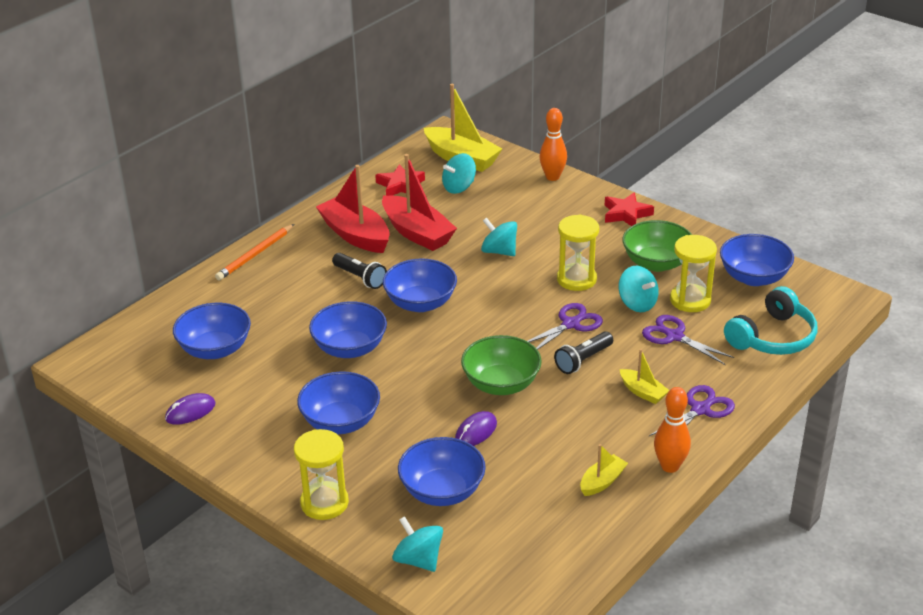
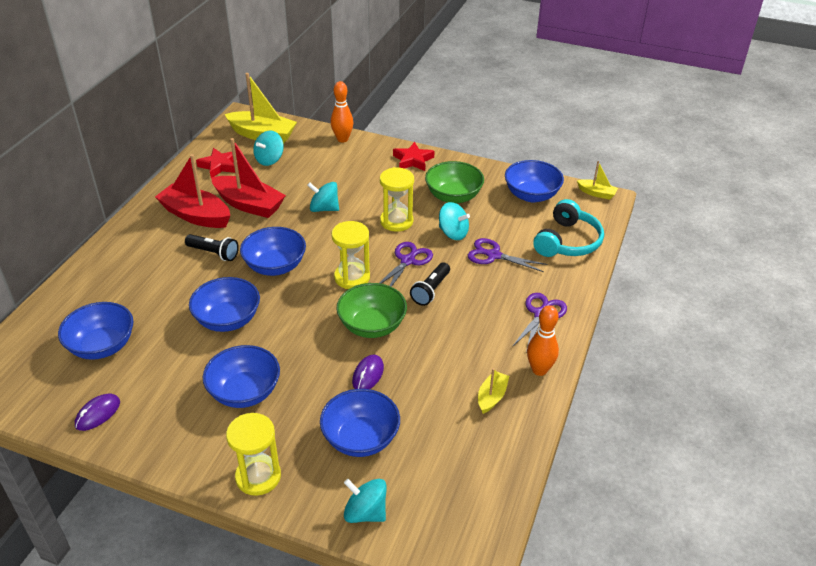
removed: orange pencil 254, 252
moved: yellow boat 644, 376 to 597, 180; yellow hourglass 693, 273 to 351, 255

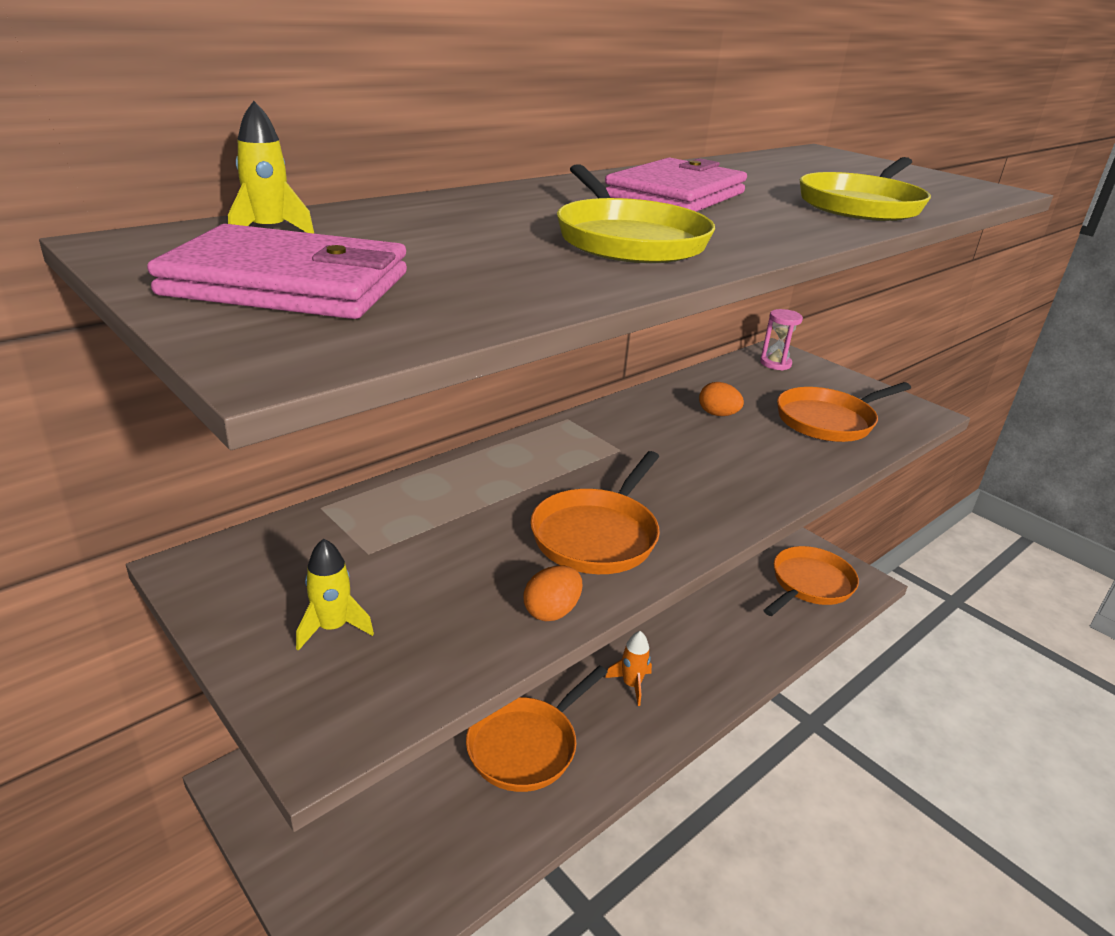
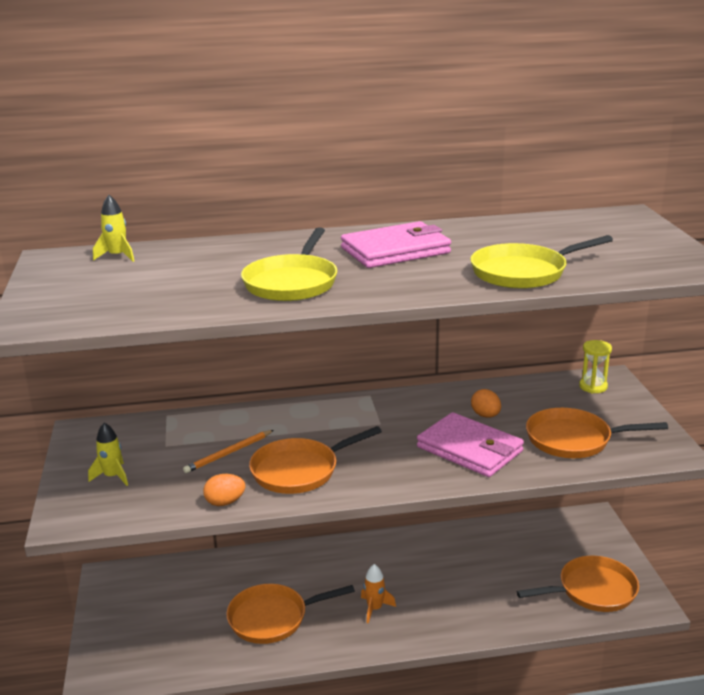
added: orange pencil 228, 451
moved: pink wallet 277, 271 to 470, 444
recoloured: pink hourglass 781, 340 to yellow hourglass 595, 366

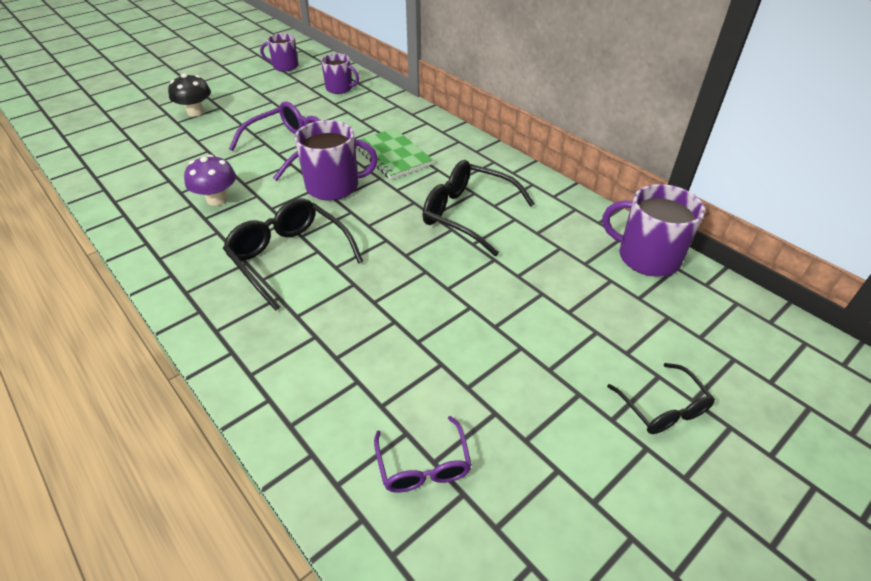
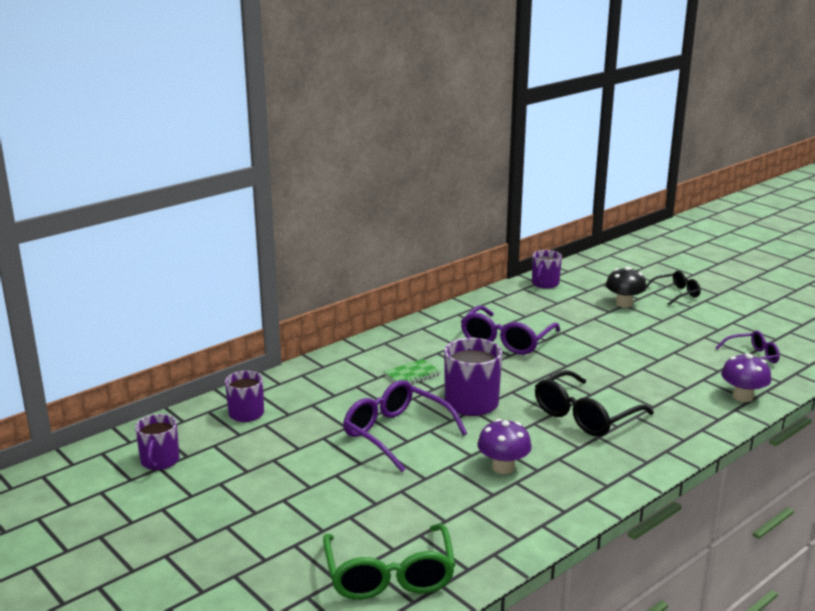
added: green glasses 389, 562; purple mushroom 746, 377
moved: black mushroom 189, 95 to 626, 287
recoloured: black glasses 478, 208 to purple glasses 510, 330
resized: green notebook 394, 153 = 412, 371 x0.63; purple mug 653, 230 = 547, 269 x0.64

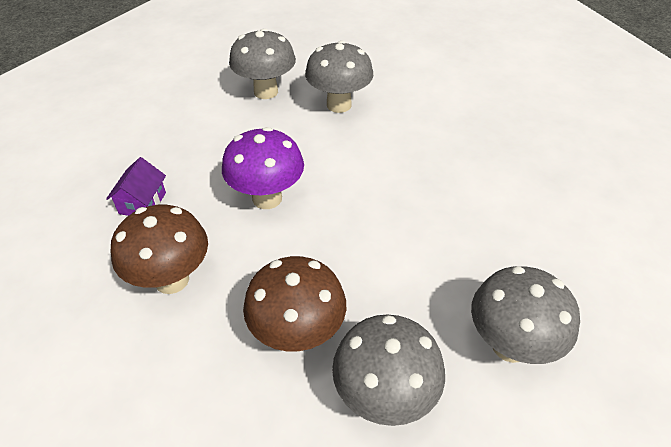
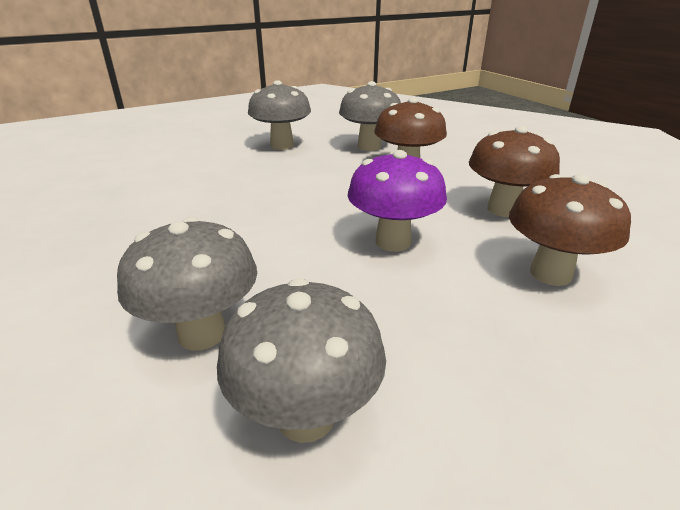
replaced: purple house 136, 186 to brown mushroom 570, 230

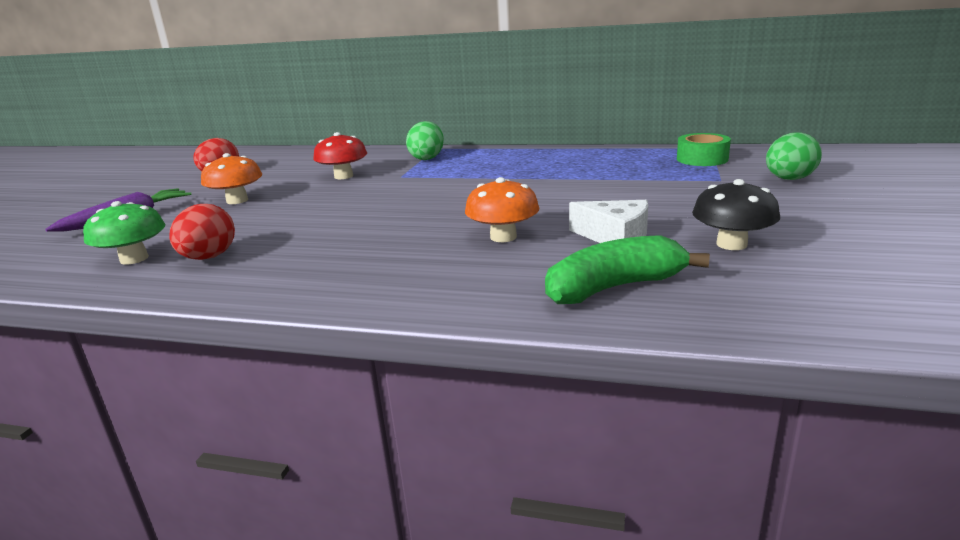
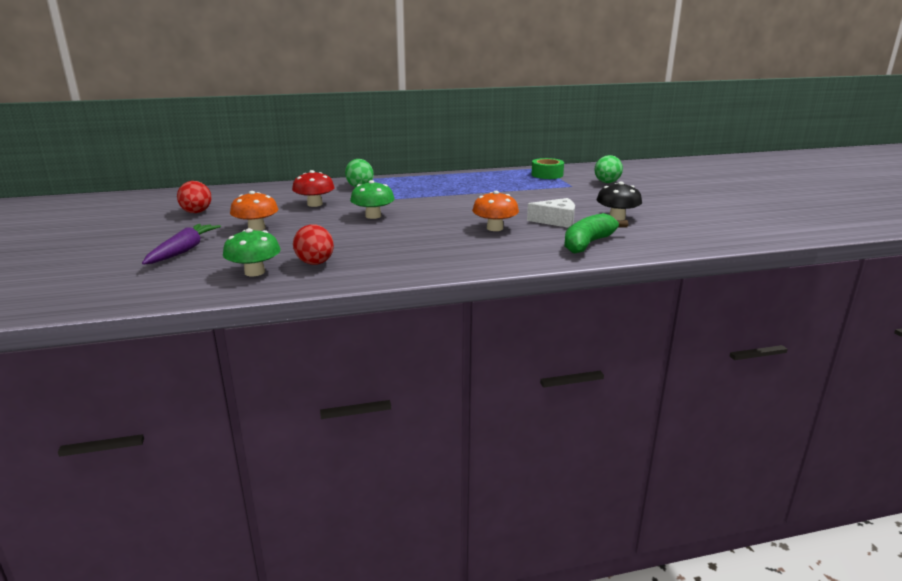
added: green mushroom 372, 199

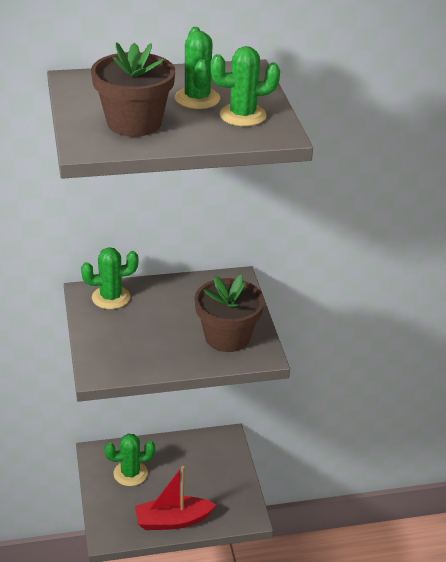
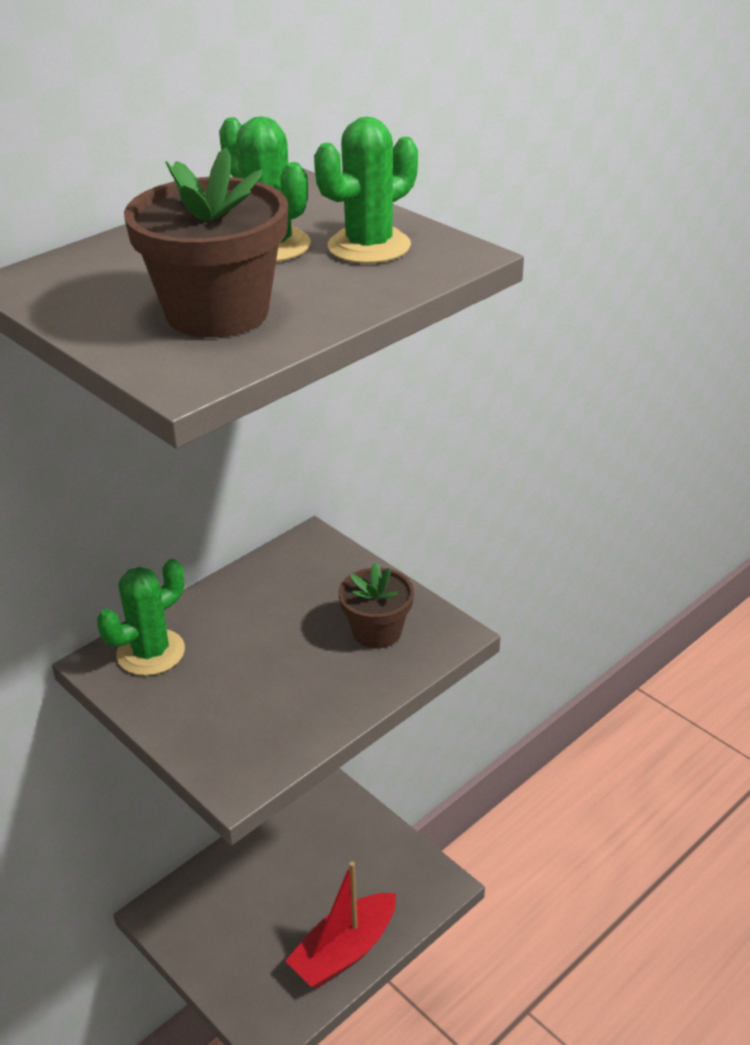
removed: green cactus 129, 460
resized: brown flower pot 229, 313 = 376, 605 x0.65

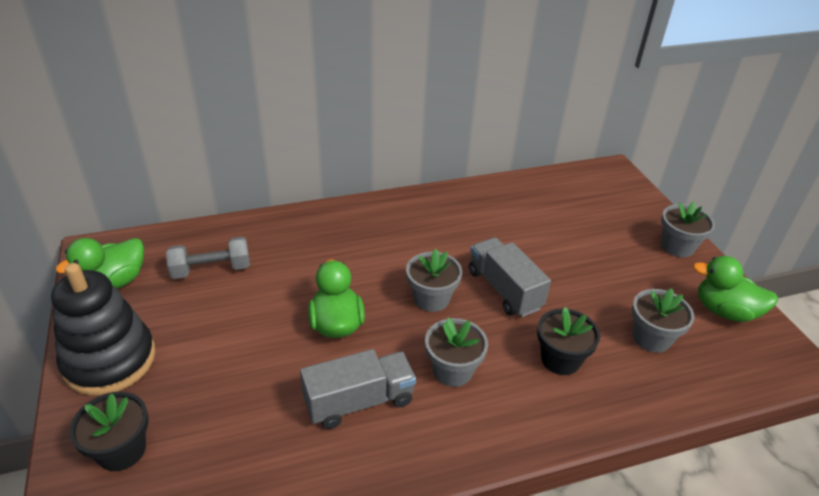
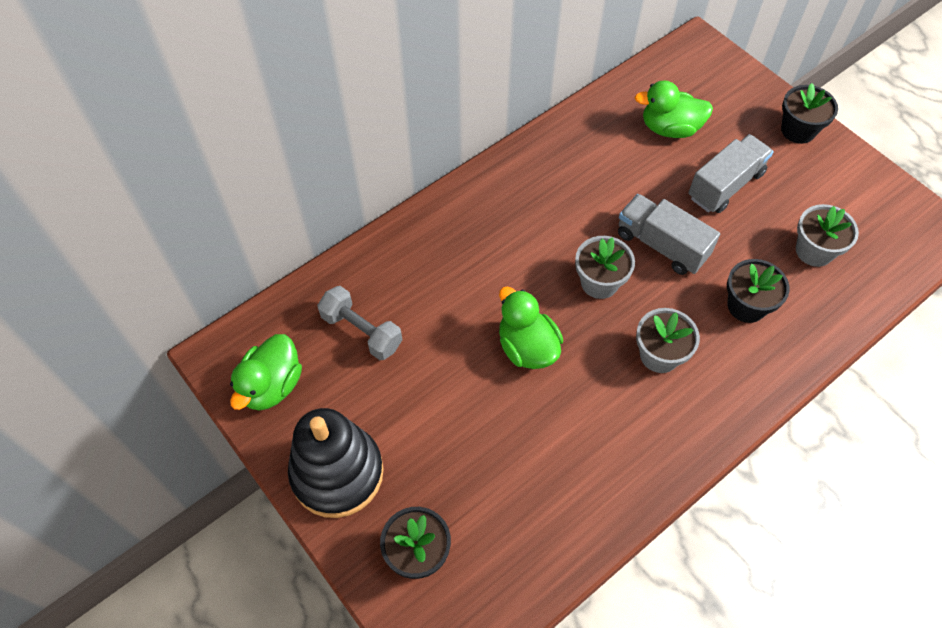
moved: grey truck 358, 389 to 730, 173; green duck 735, 289 to 674, 109
recoloured: grey flower pot 688, 229 to black flower pot 809, 113
turned: grey dumbbell 208, 258 = 359, 323 75 degrees clockwise

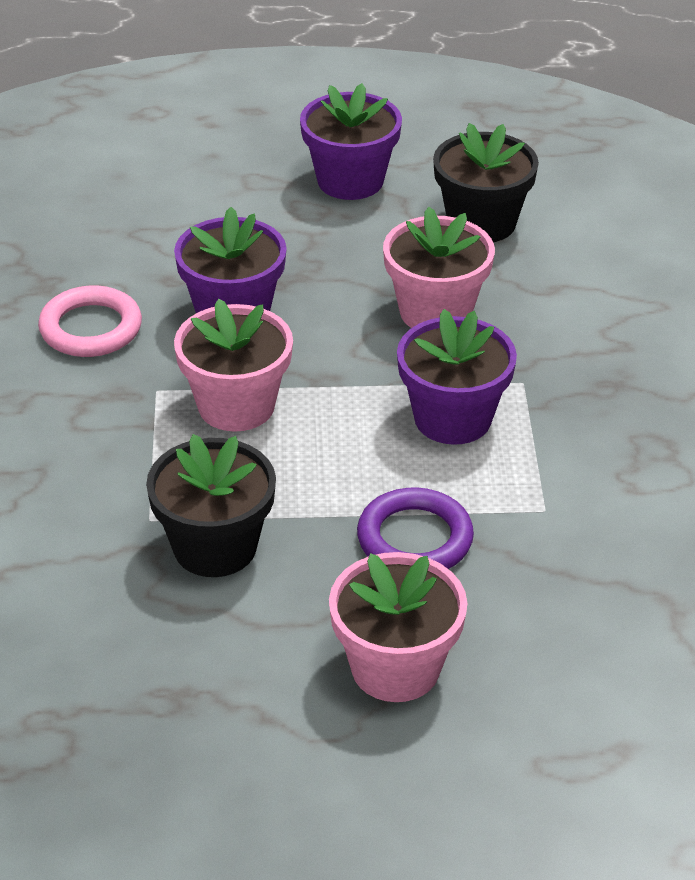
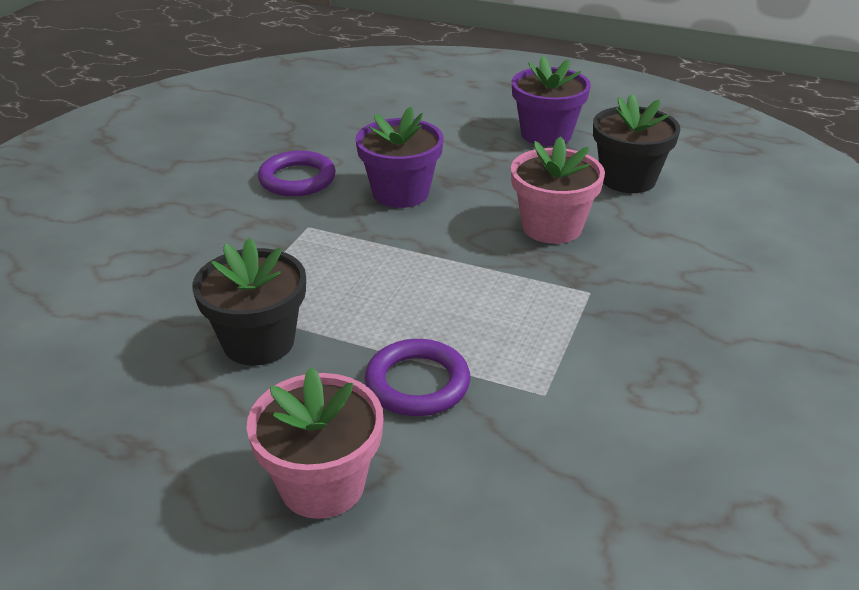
removed: pink flower pot 233, 365; purple flower pot 457, 377
recoloured: pink ring 90, 321 to purple ring 297, 173

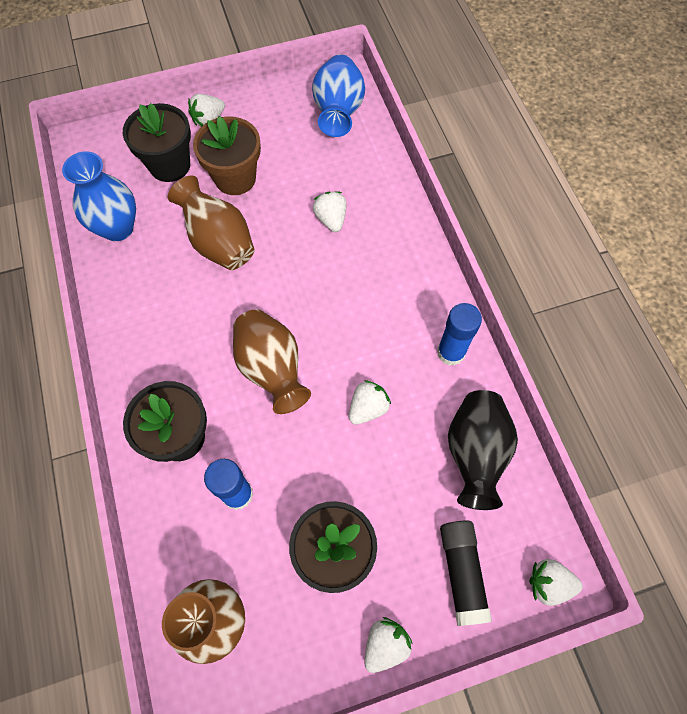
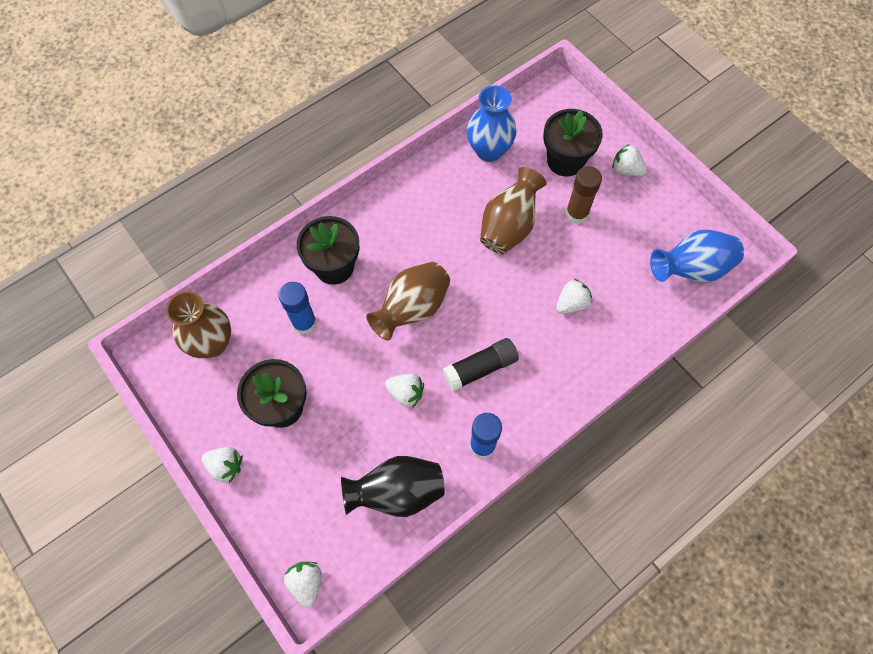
moved: black glue stick 466, 573 to 481, 364
replaced: brown flower pot 227, 155 to brown glue stick 584, 195

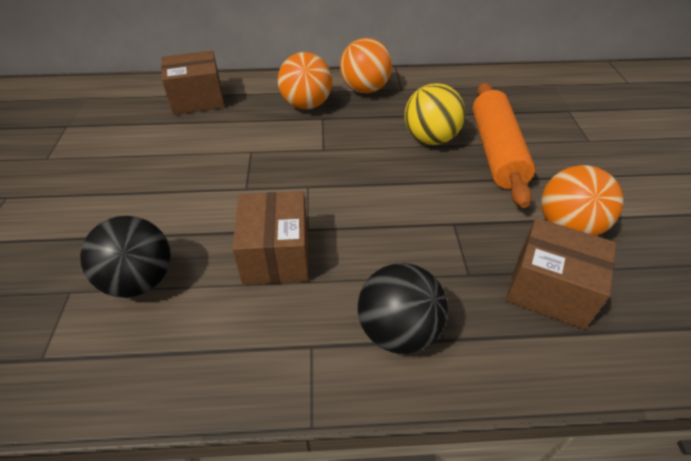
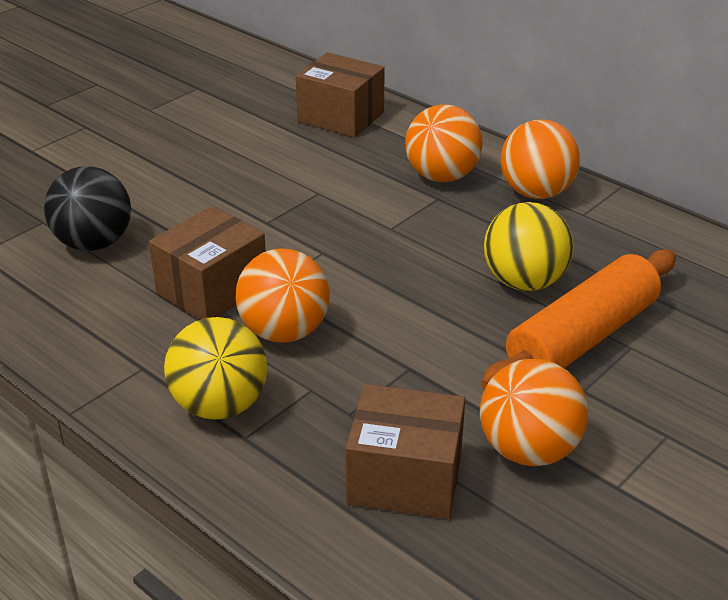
added: orange ball 282, 295
recoloured: black ball 403, 308 to yellow ball 215, 368
turned: brown box 561, 274 = 405, 451 60 degrees counterclockwise

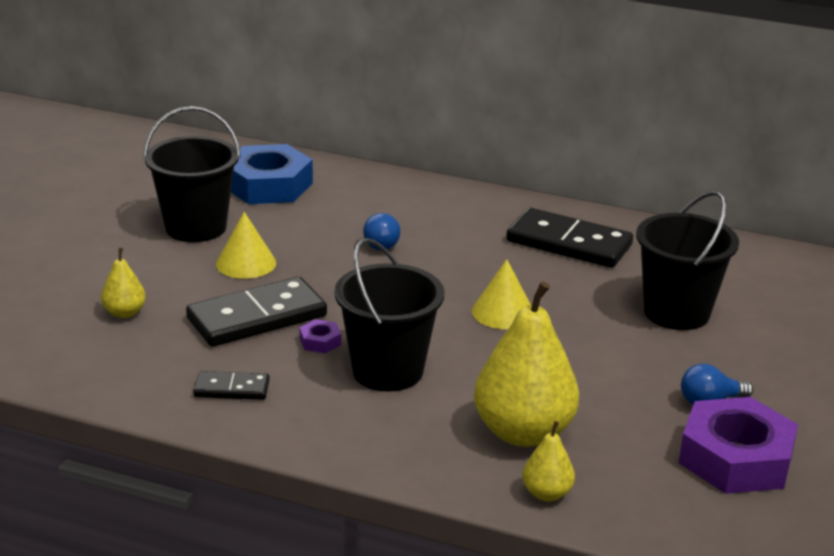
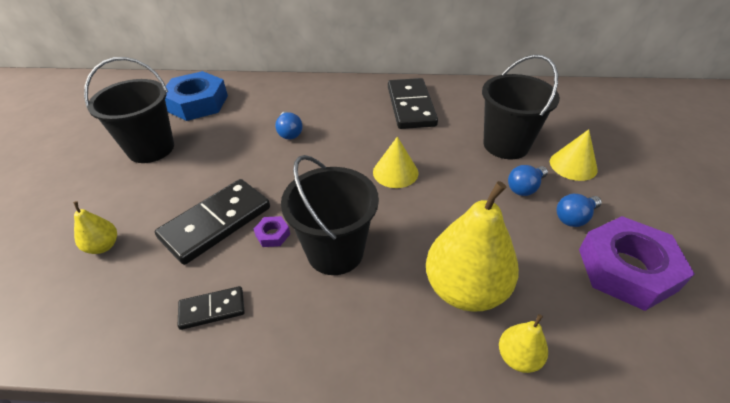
added: blue light bulb 528, 180
moved: yellow cone 246, 245 to 574, 155
turned: black domino 569, 238 = 413, 103 75 degrees clockwise

